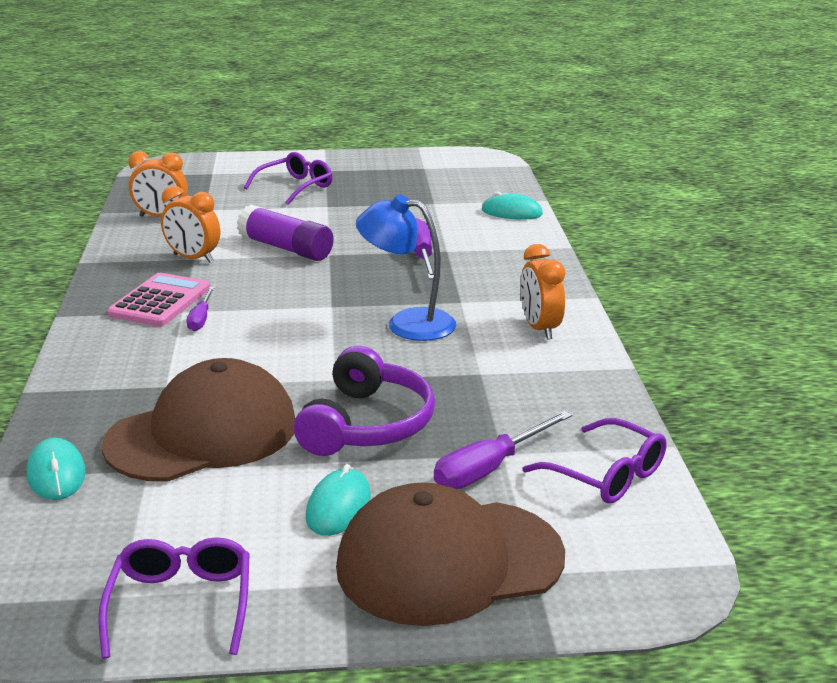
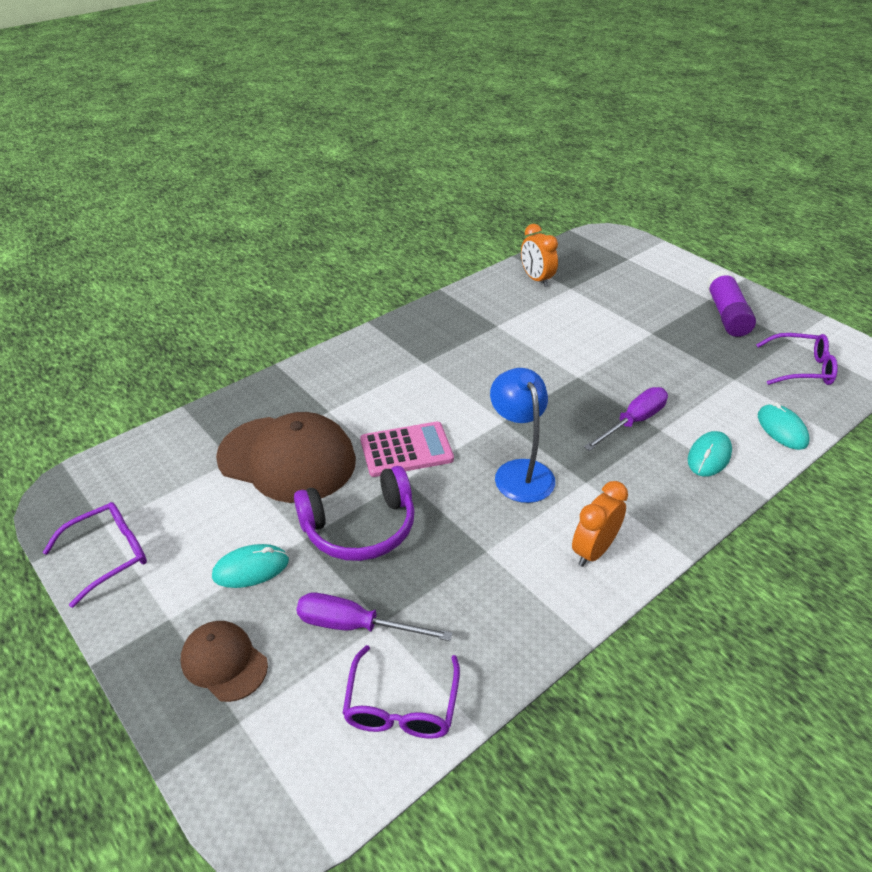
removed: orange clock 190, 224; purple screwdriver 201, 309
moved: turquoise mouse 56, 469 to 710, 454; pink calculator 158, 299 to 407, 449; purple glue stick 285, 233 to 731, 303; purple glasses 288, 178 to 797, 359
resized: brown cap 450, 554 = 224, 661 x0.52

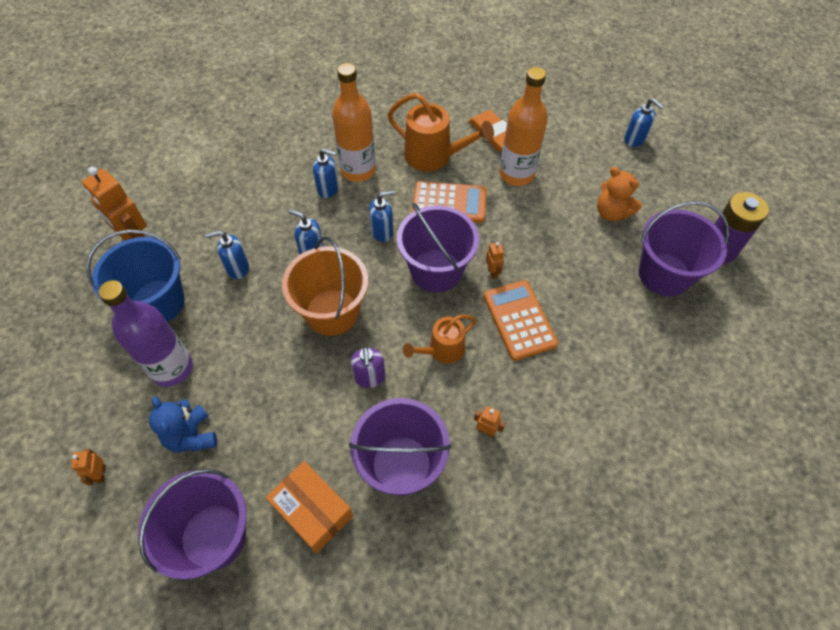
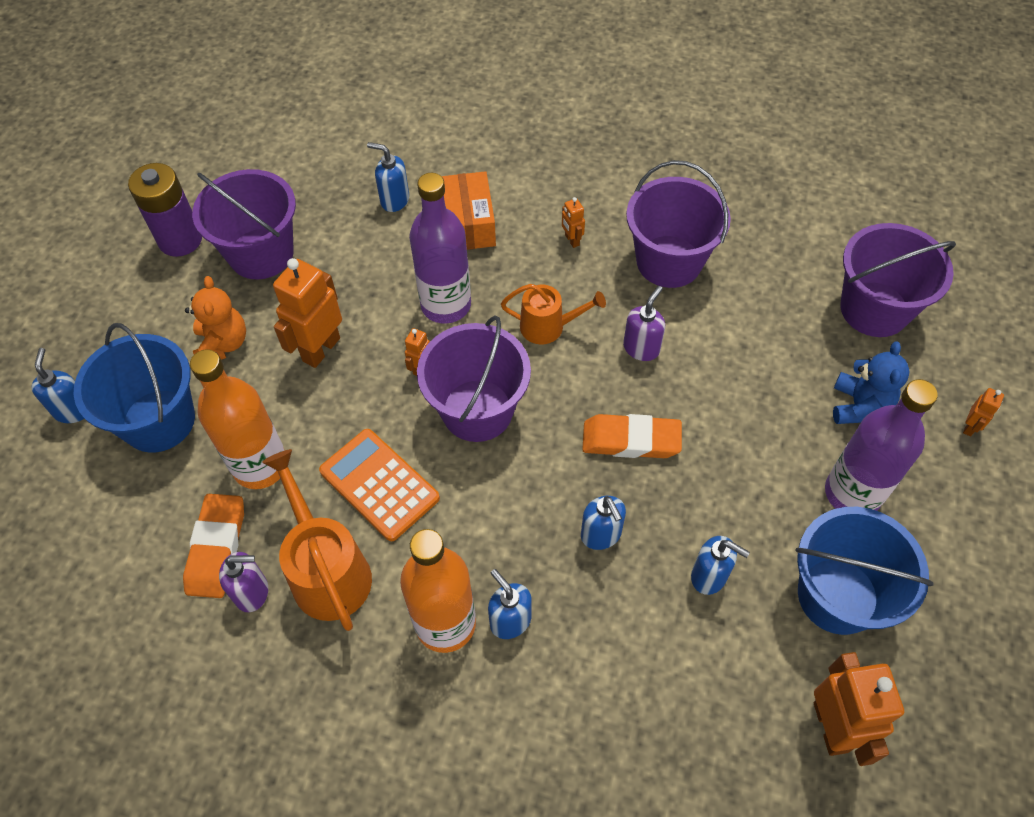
added: blue bucket 134, 387; purple soap dispenser 243, 582; orange robot 307, 313
moved: orange box 309, 507 to 468, 210; blue soap dispenser 382, 216 to 388, 177
replaced: orange bucket 325, 286 to orange eraser 632, 436; orange calculator 521, 320 to purple bottle 440, 248

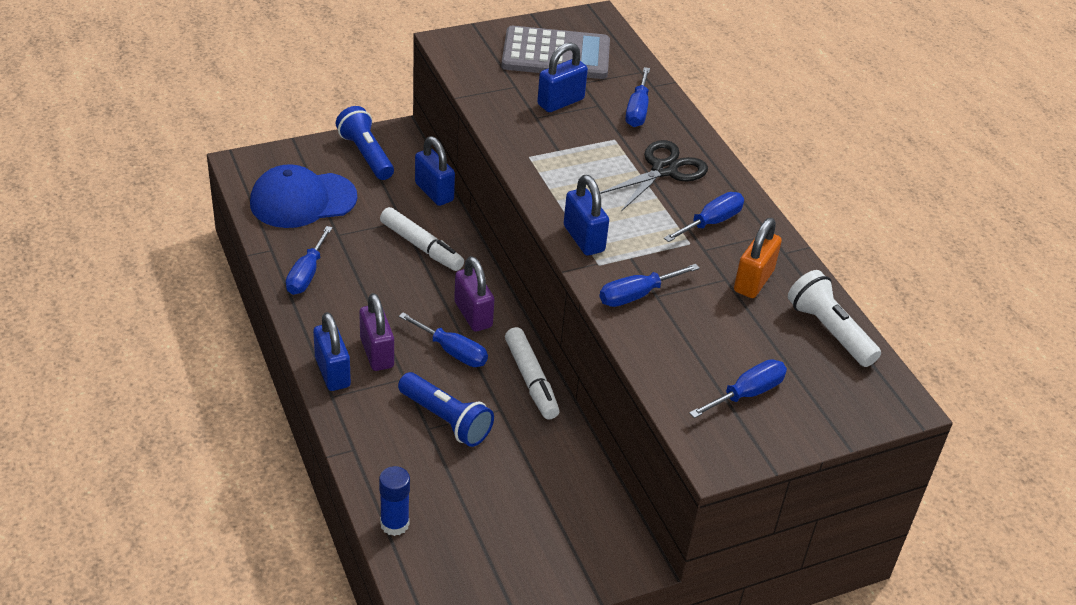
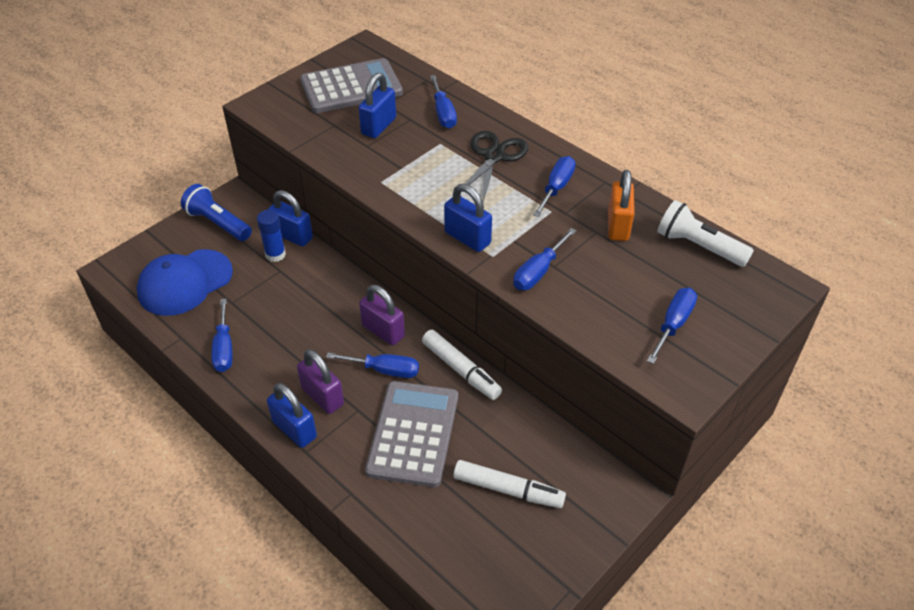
moved: blue glue stick 394, 501 to 271, 236; white marker 422, 239 to 509, 484
replaced: blue flashlight 446, 409 to grey calculator 411, 434

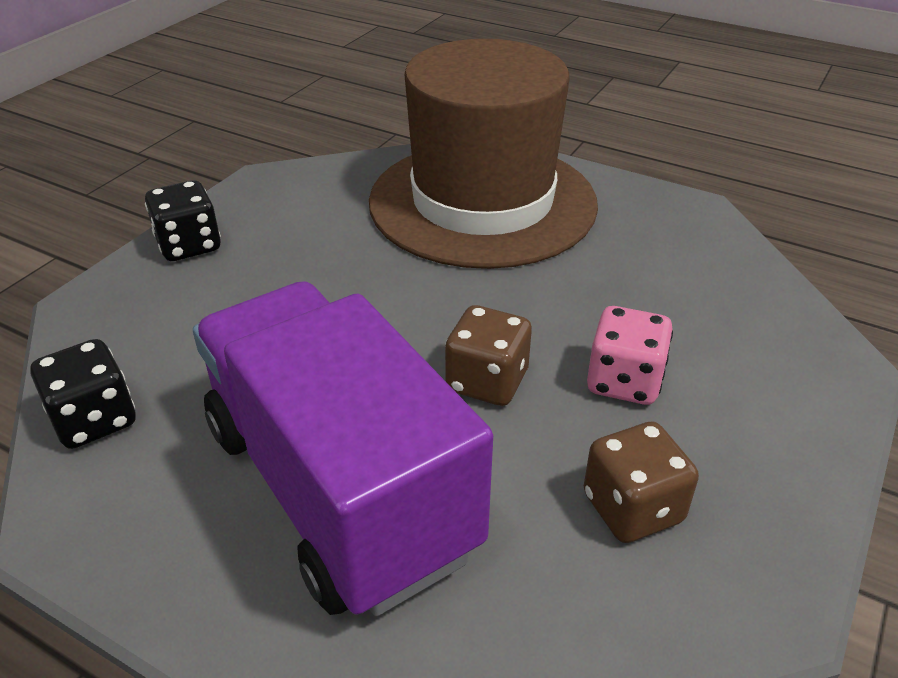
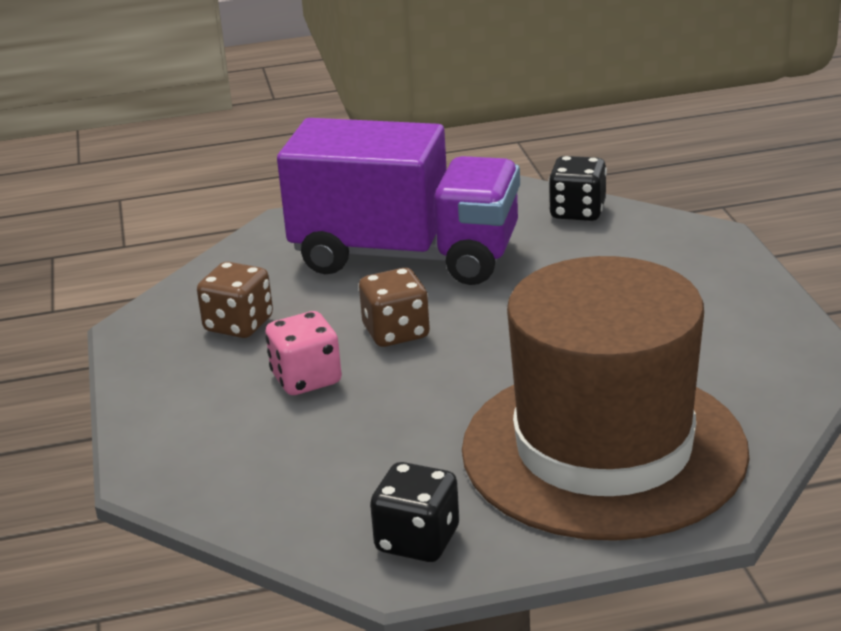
moved: black dice 183, 220 to 414, 512

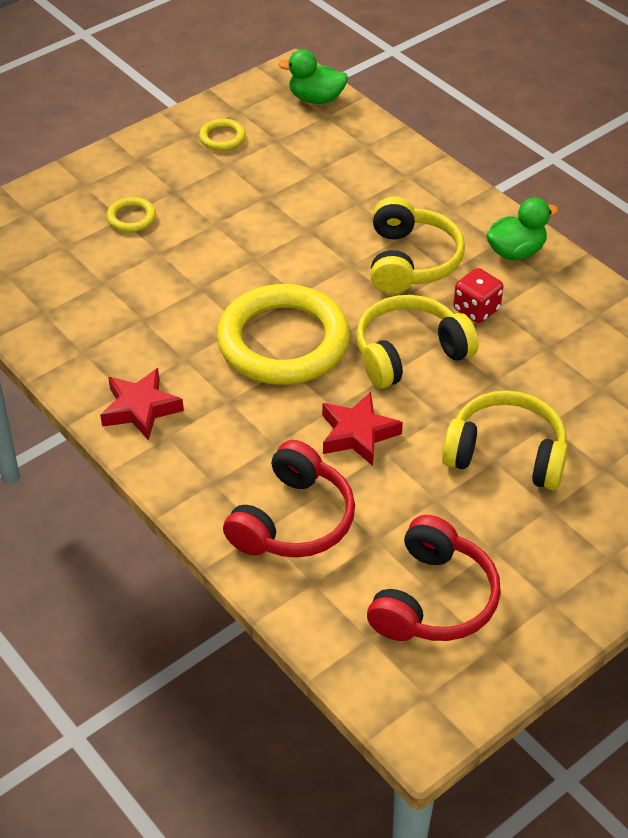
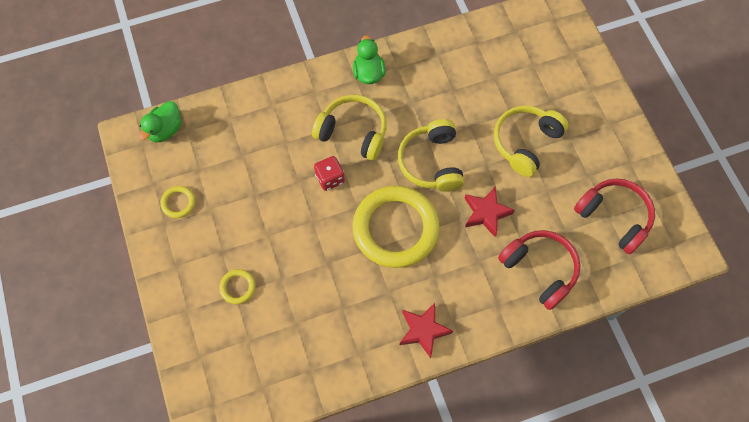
moved: red dice 478, 295 to 329, 173

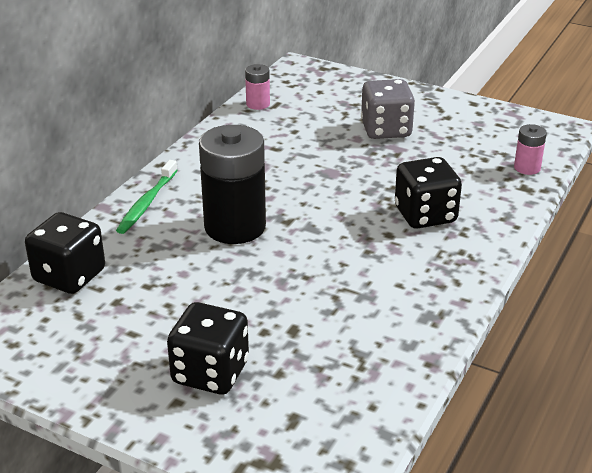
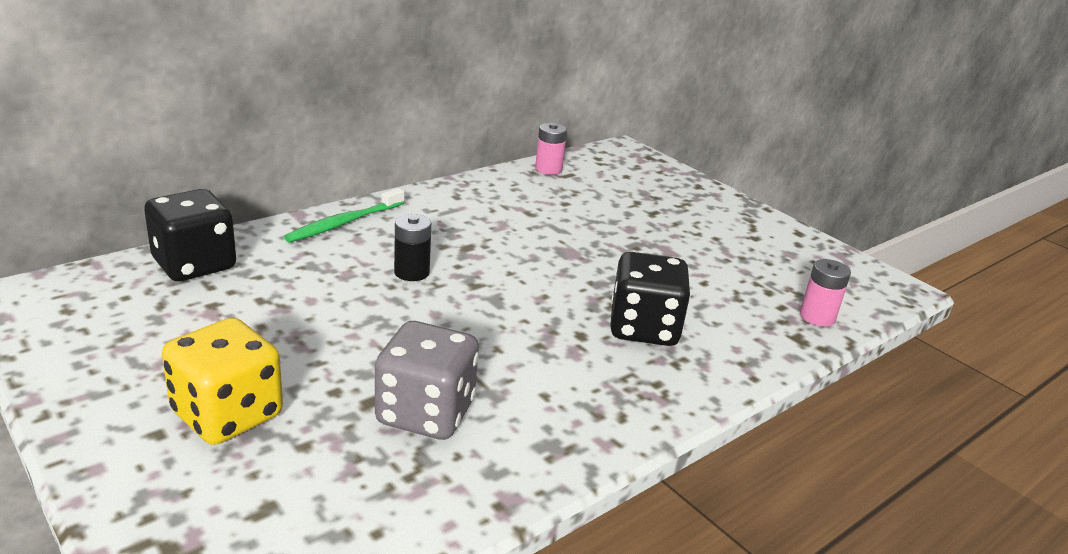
moved: grey dice 388, 109 to 427, 380
recoloured: black dice 208, 348 to yellow dice 222, 381
resized: black battery 232, 184 = 412, 247 x0.47

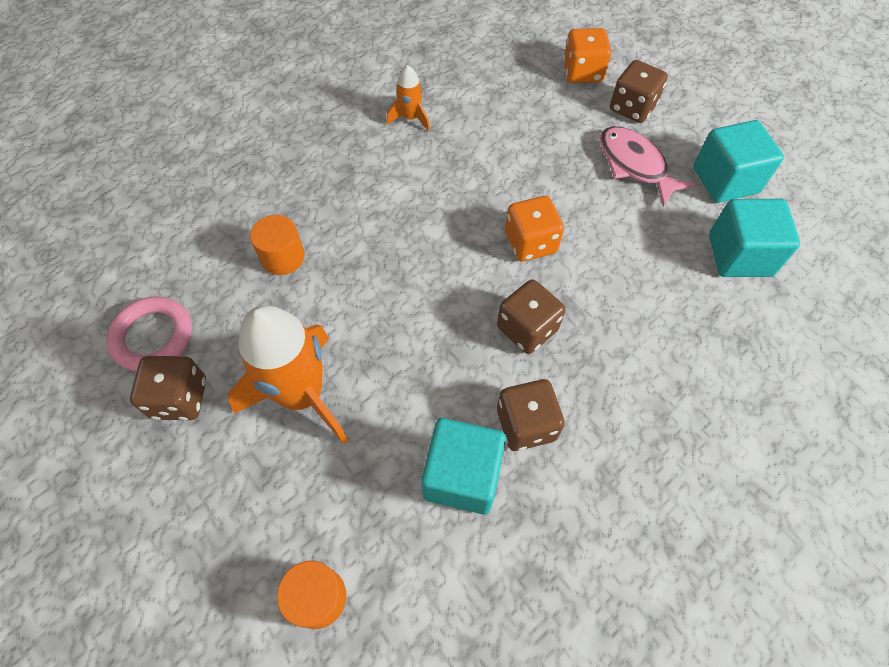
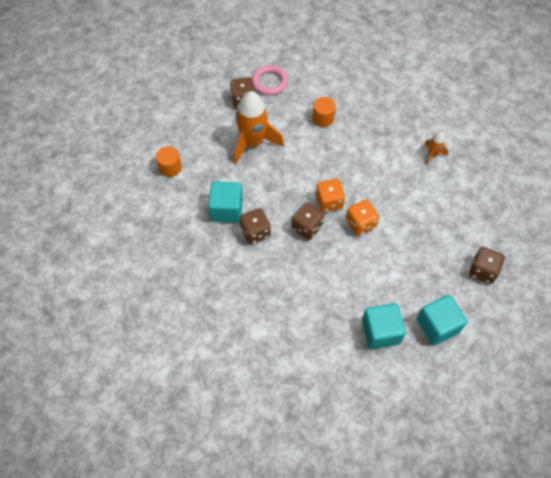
removed: pink fish 647, 166
moved: orange dice 587, 55 to 330, 195

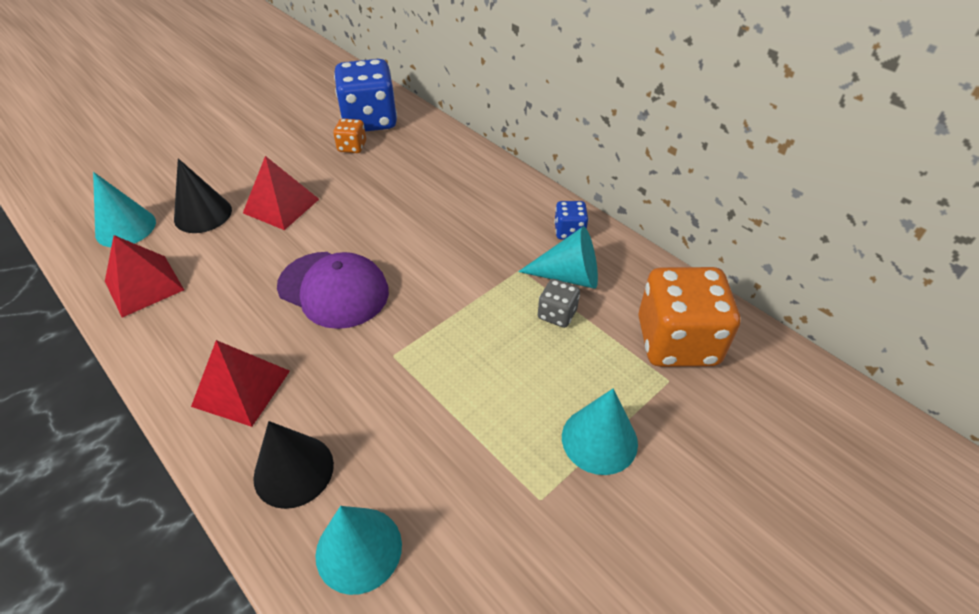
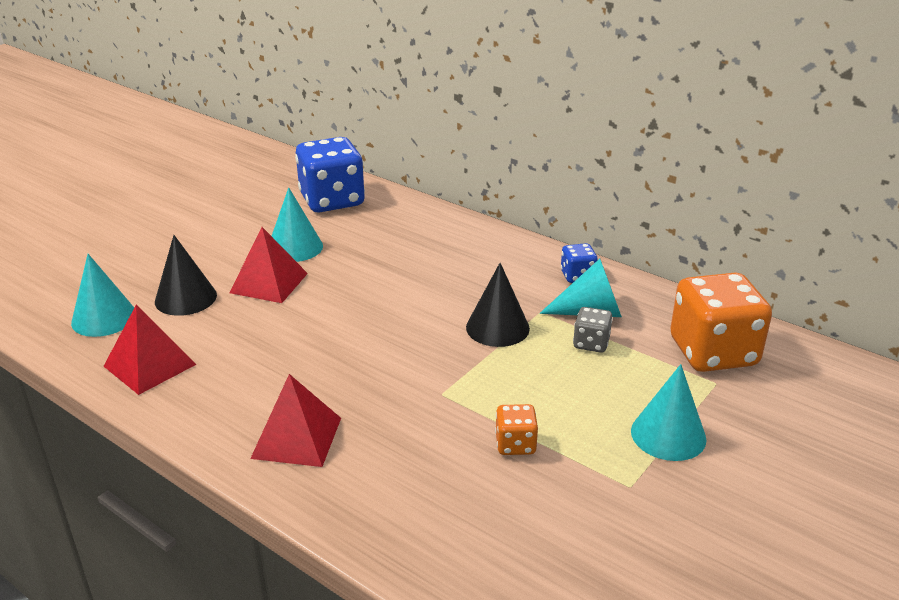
removed: purple cap 333, 290
moved: black cone 293, 465 to 498, 305; turquoise cone 359, 550 to 297, 224; orange dice 349, 135 to 516, 429

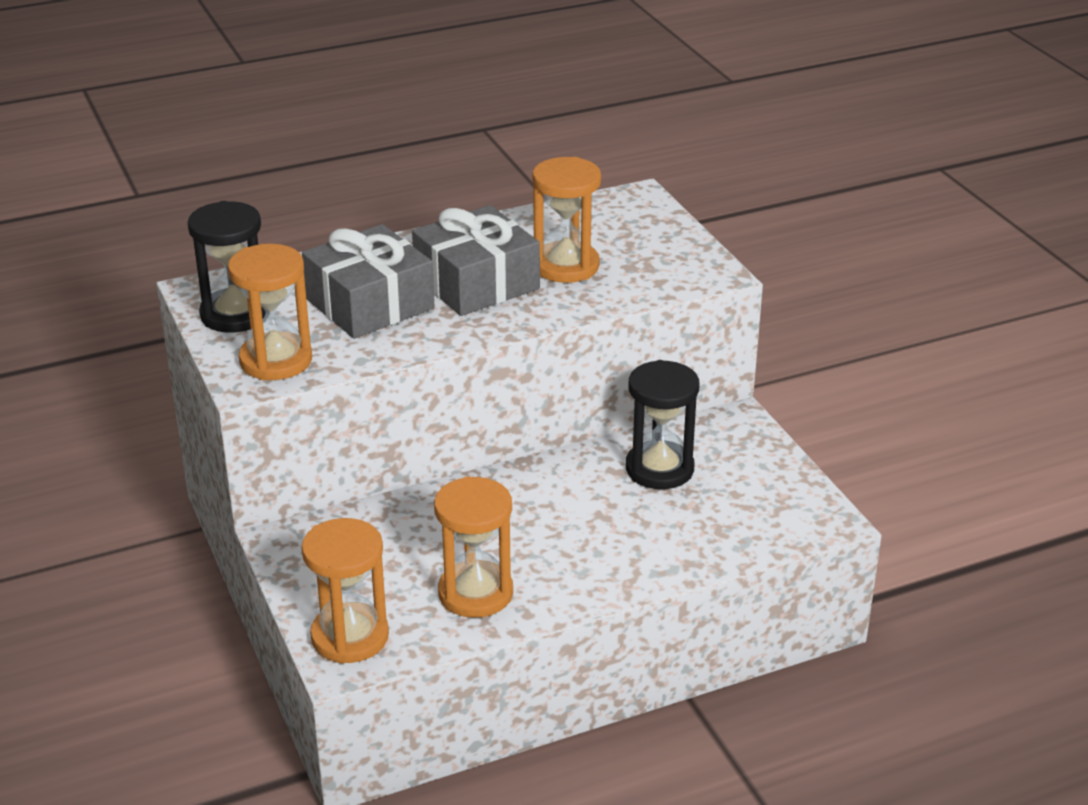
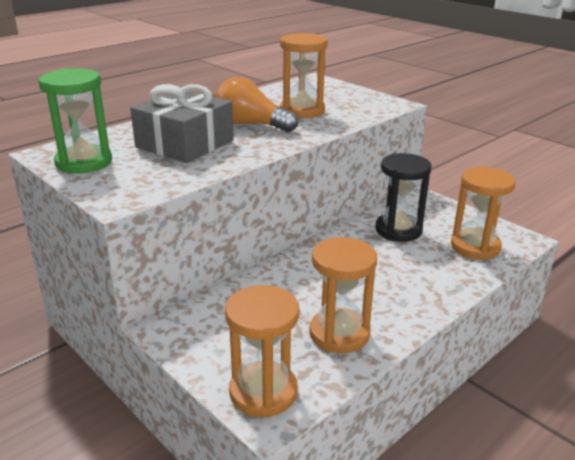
moved: orange hourglass 270, 312 to 483, 213
replaced: grey gift 476, 260 to orange light bulb 256, 104
recoloured: black hourglass 227, 267 to green hourglass 75, 121

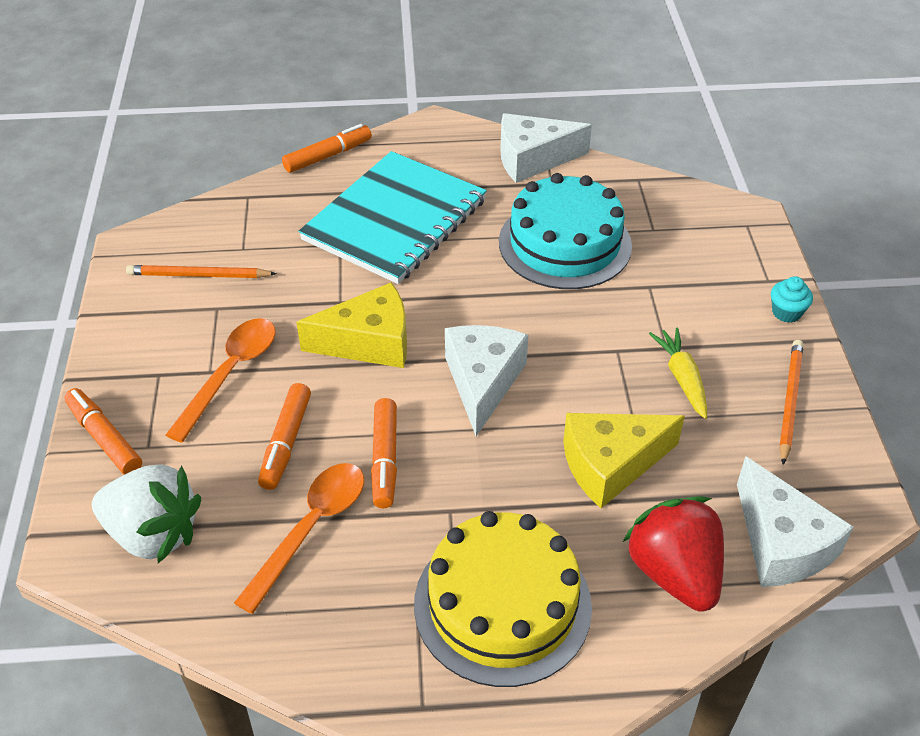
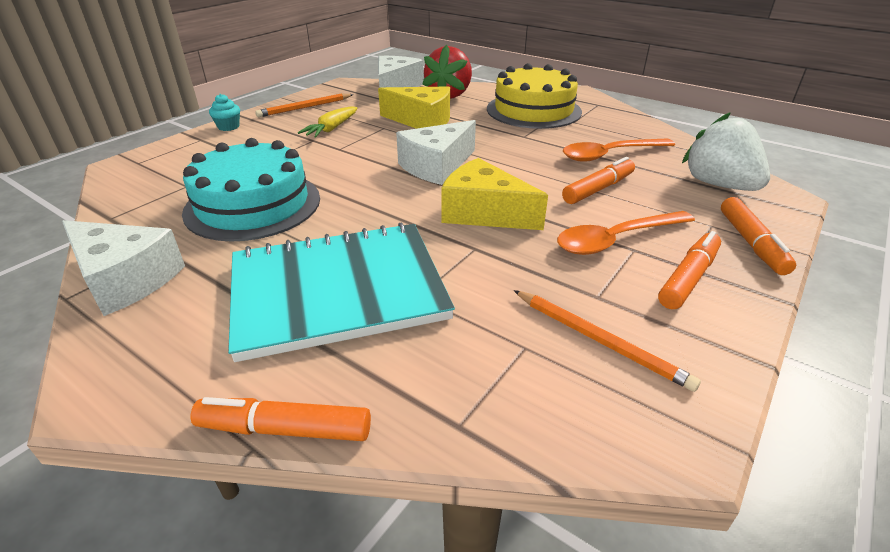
moved: orange marker 384, 453 to 689, 270

